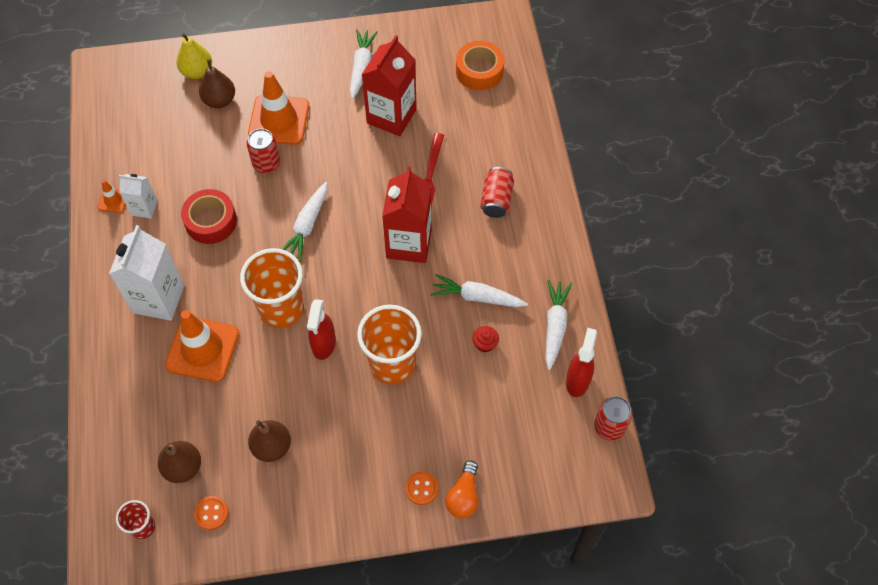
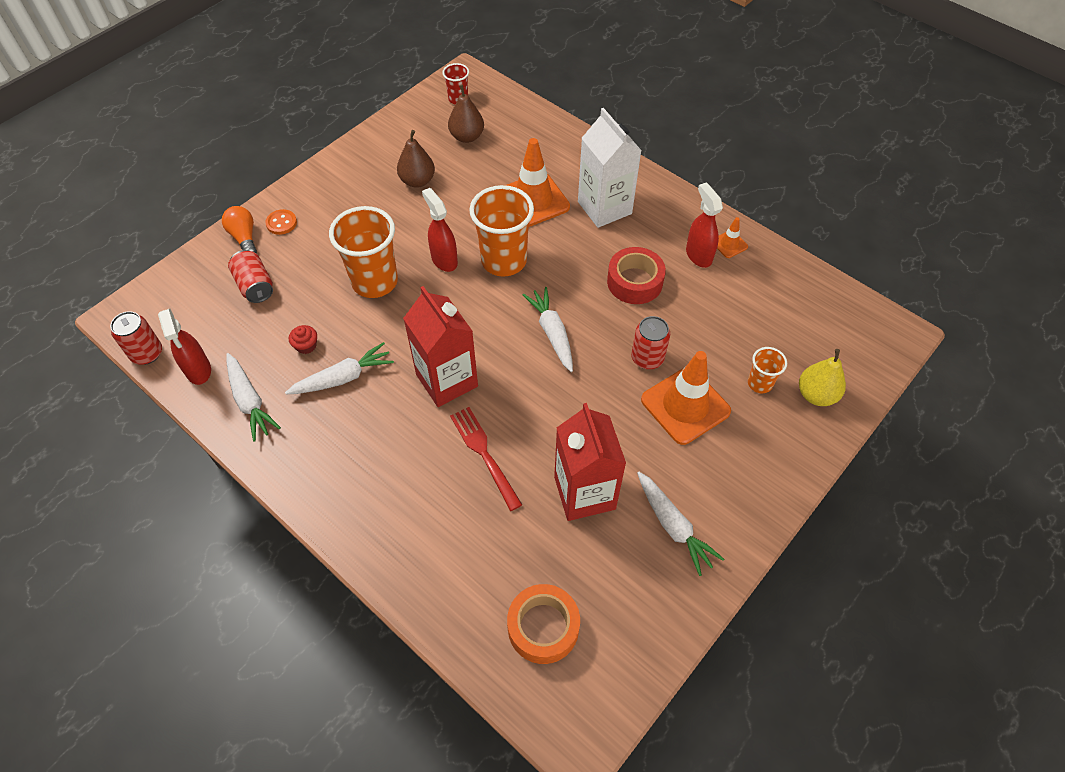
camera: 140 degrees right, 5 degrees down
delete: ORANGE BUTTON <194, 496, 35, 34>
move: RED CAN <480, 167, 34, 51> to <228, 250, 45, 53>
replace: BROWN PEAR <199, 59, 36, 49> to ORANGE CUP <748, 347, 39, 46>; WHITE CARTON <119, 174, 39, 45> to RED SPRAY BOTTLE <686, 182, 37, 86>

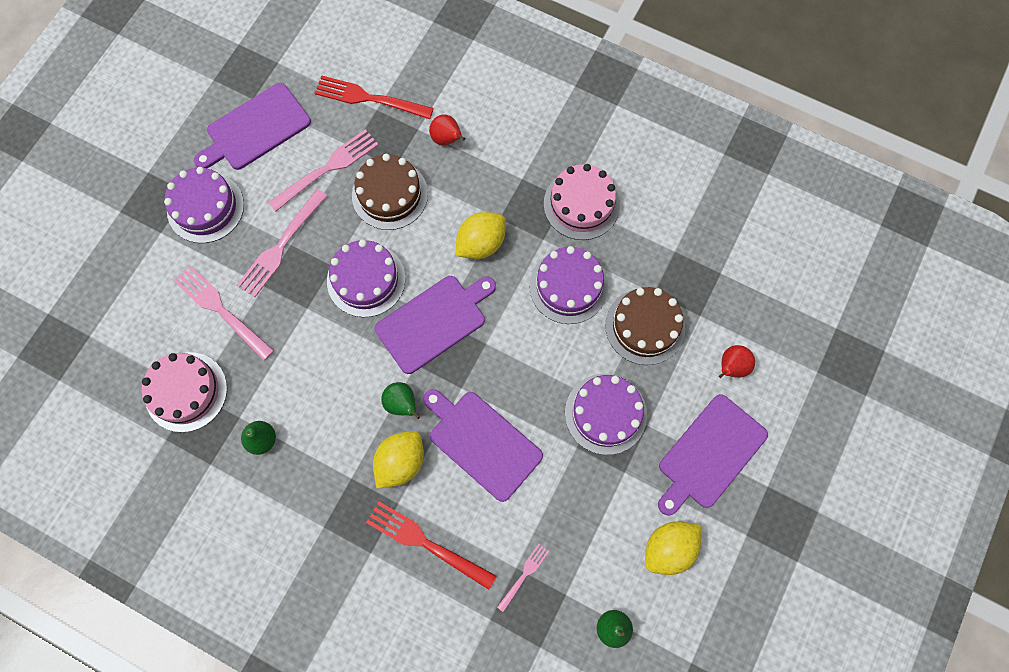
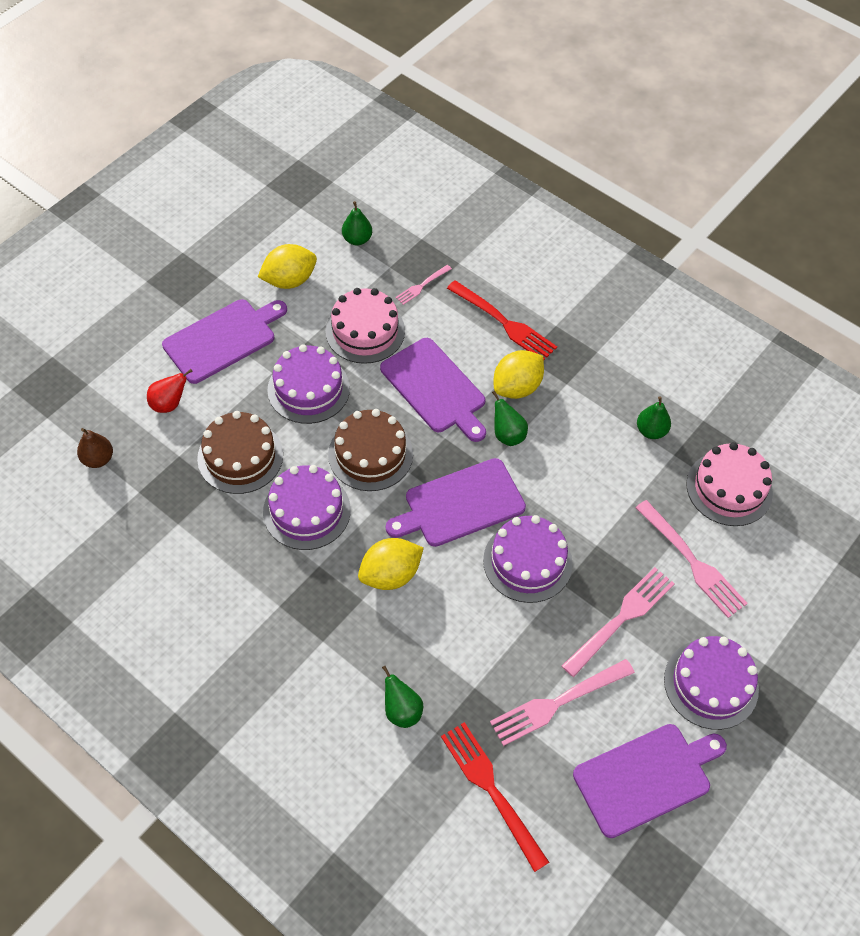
camera: 170 degrees left, 15 degrees down
insert: BROWN PEAR <77, 428, 36, 40>
move: BROWN CAKE <352, 154, 76, 76> to <328, 409, 85, 82>; PINK CAKE <544, 164, 76, 76> to <325, 288, 80, 76>
recolor: RED PEAR <429, 114, 36, 32> to GREEN PEAR <382, 666, 41, 62>
rotate: RED FORK <315, 76, 119, 43> = <441, 722, 108, 150> 150 degrees counterclockwise

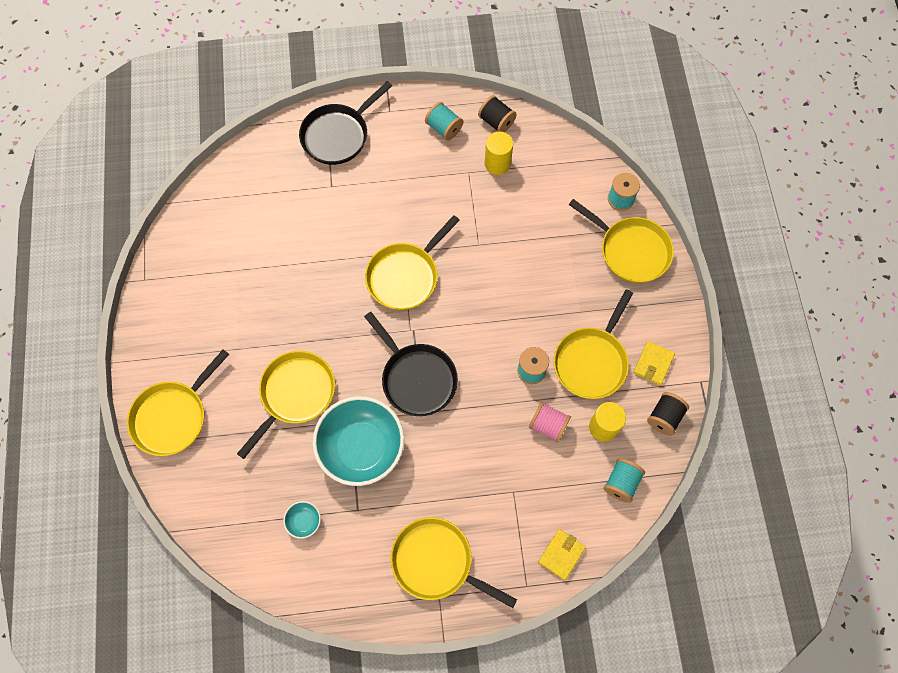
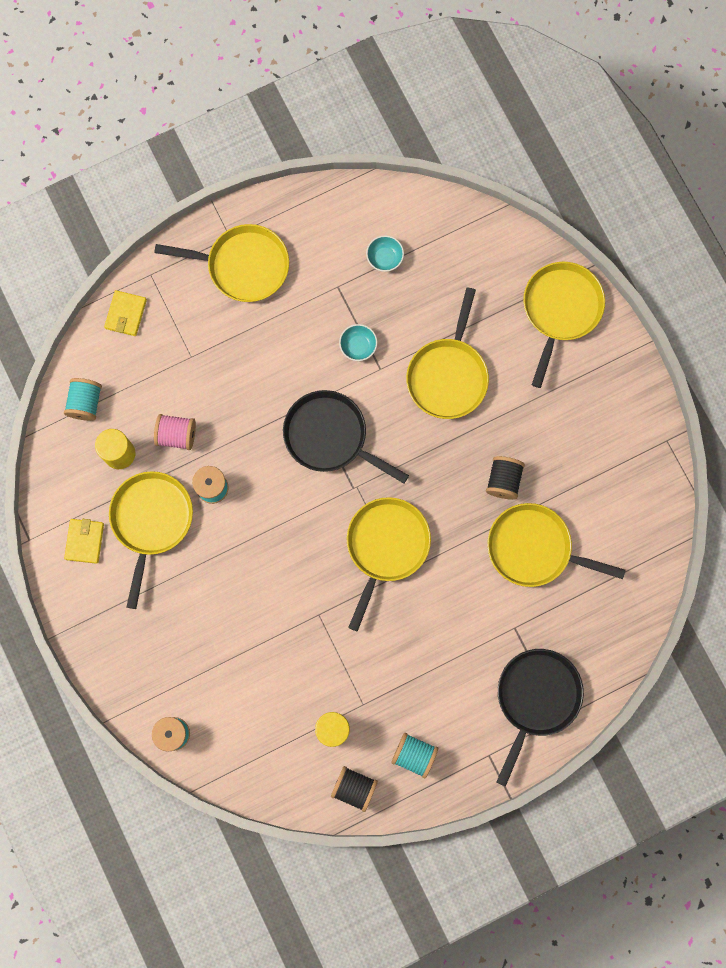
camera: 160 degrees right, 10 degrees up
move: YELLOW PAN <569, 199, 105, 84> to <487, 503, 139, 84>; BLACK SPOOL <647, 392, 42, 44> to <486, 456, 39, 44>
resize: TURQUOISE BOWL <313, 396, 91, 90> = <339, 324, 39, 37> x0.40

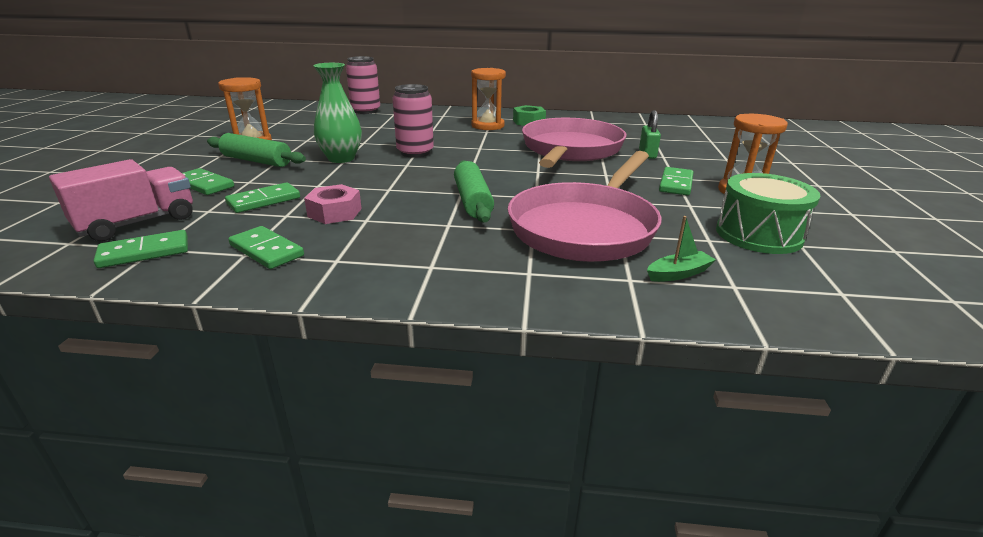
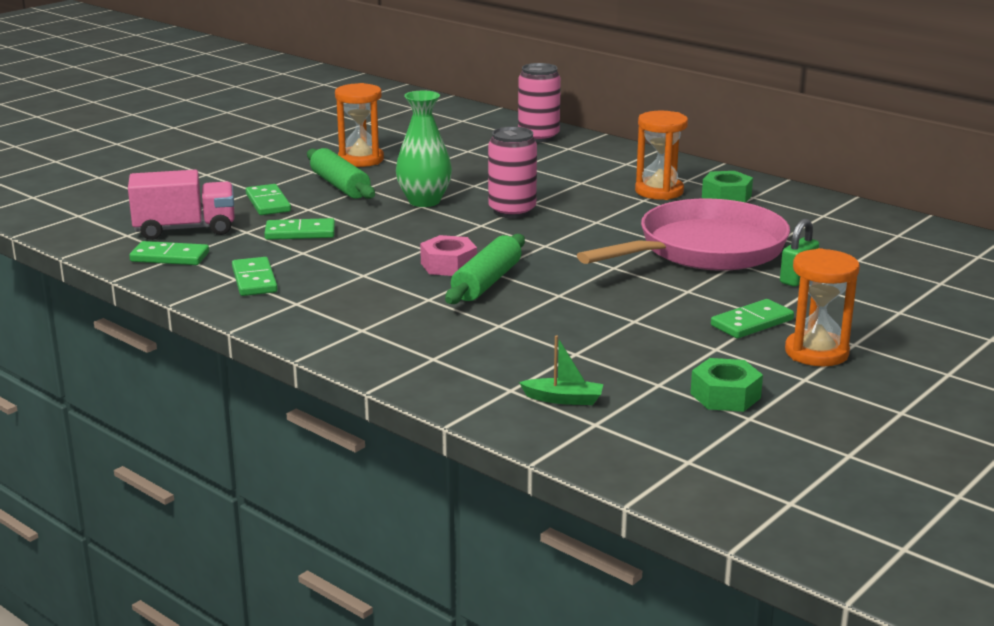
camera: 35 degrees right, 5 degrees down
delete: PINK PAN <508, 151, 154, 111>
move: PINK NUT <304, 184, 58, 40> to <420, 235, 57, 41>
replace: GREEN DRUM <716, 173, 104, 81> to GREEN NUT <690, 358, 73, 54>

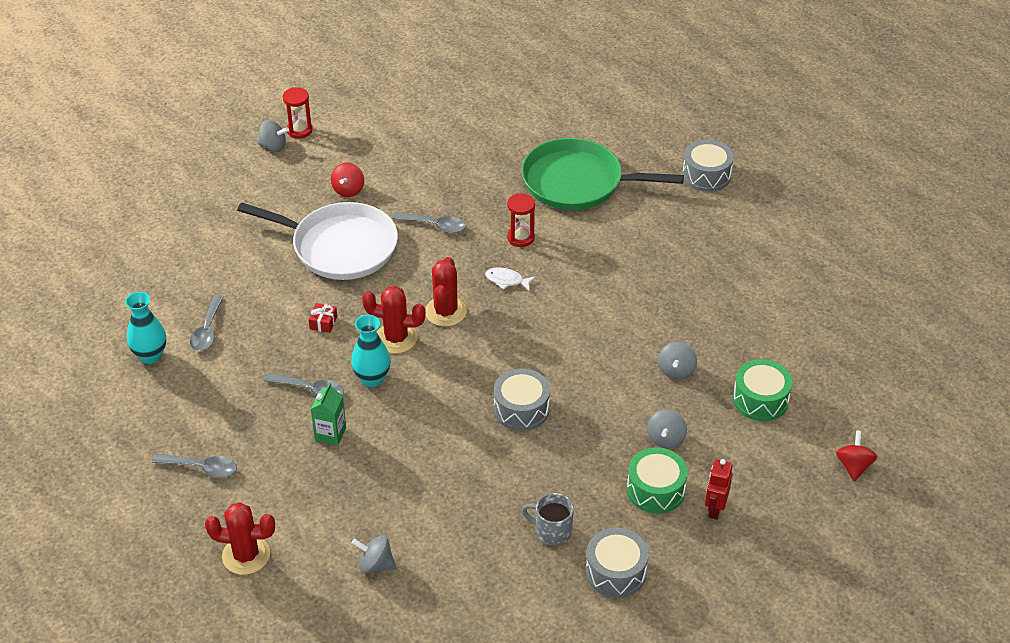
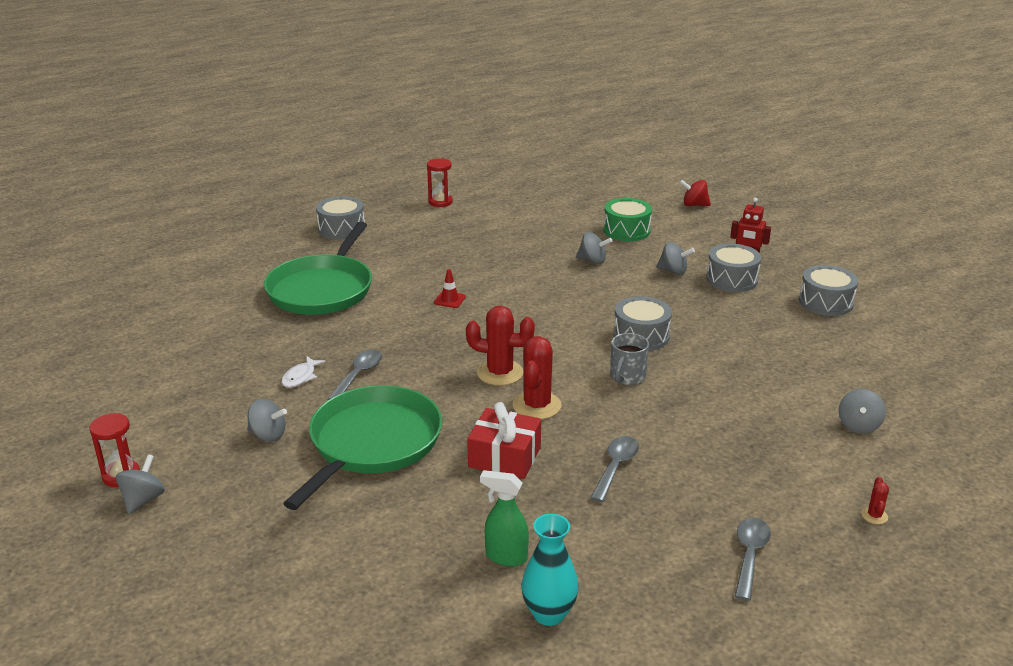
camera: 85 degrees left, 15 degrees down
delete: TURQUOISE VASE <351, 315, 40, 72>; GREEN CARTON <311, 383, 35, 63>
insert: RED TRAFFIC CONE <434, 269, 32, 39>
move: RED HOURGLASS <507, 193, 28, 54> to <427, 158, 26, 49>; WHITE FISH <485, 268, 50, 23> to <281, 356, 45, 32>; GREY MUG <522, 493, 52, 53> to <610, 333, 39, 52>
replace: GREY SPOON <190, 295, 34, 56> to GREEN SPRAY BOTTLE <480, 470, 49, 96>
recolor: RED SPINNING TOP <331, 163, 33, 34> to GREY SPINNING TOP <247, 399, 40, 43>; WHITE PAN <237, 202, 161, 78> to GREEN PAN <283, 385, 159, 125>; GREEN DRUM <627, 447, 61, 67> to GREY DRUM <706, 244, 55, 48>
resize: RED GIFT <308, 303, 29, 30> = <467, 402, 74, 77> x2.02; RED CACTUS <205, 502, 70, 73> = <861, 477, 28, 47> x0.46

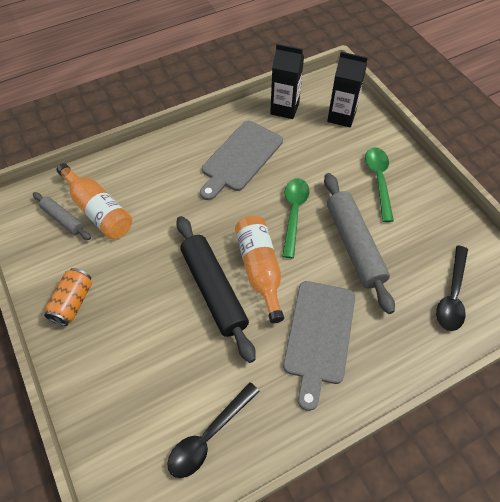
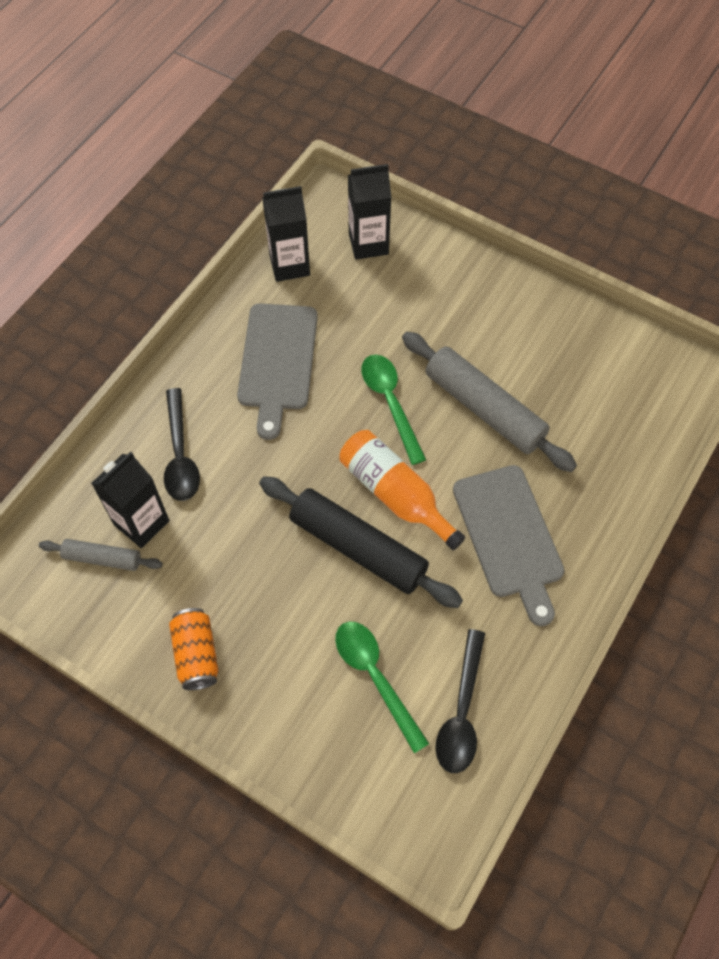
camera: 30 degrees left, 5 degrees up
move: GREEN SPOON <365, 147, 29, 75> to <335, 622, 94, 132>; BLACK SPOON <436, 246, 32, 85> to <164, 388, 36, 113>
replace: ORANGE BOTTLE <56, 163, 76, 76> to BLACK CARTON <91, 451, 78, 97>

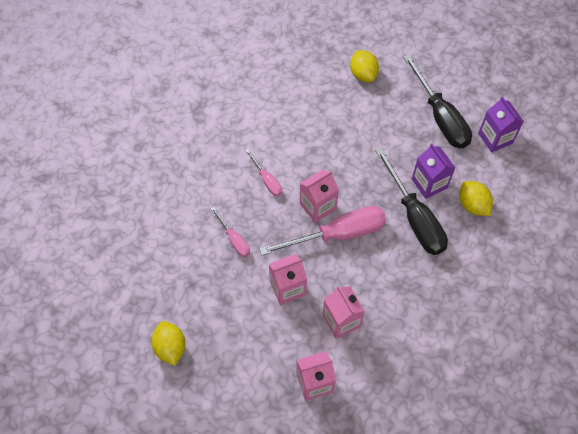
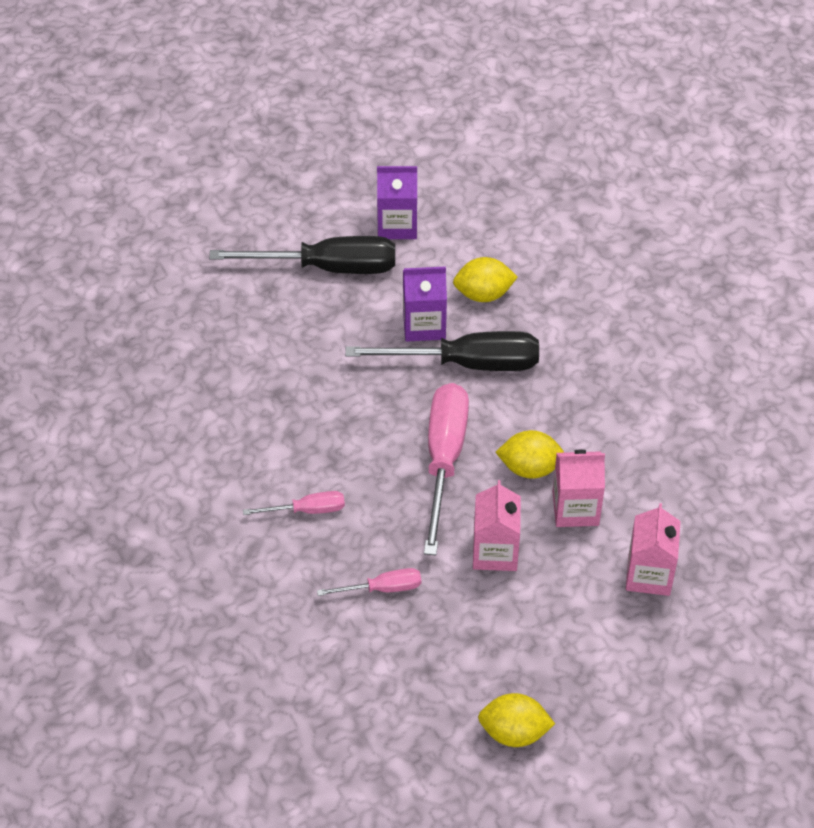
camera: 65 degrees left, 10 degrees down
delete: PINK CARTON <300, 170, 39, 53>
move: YELLOW LEMON <350, 50, 29, 32> to <496, 430, 69, 49>

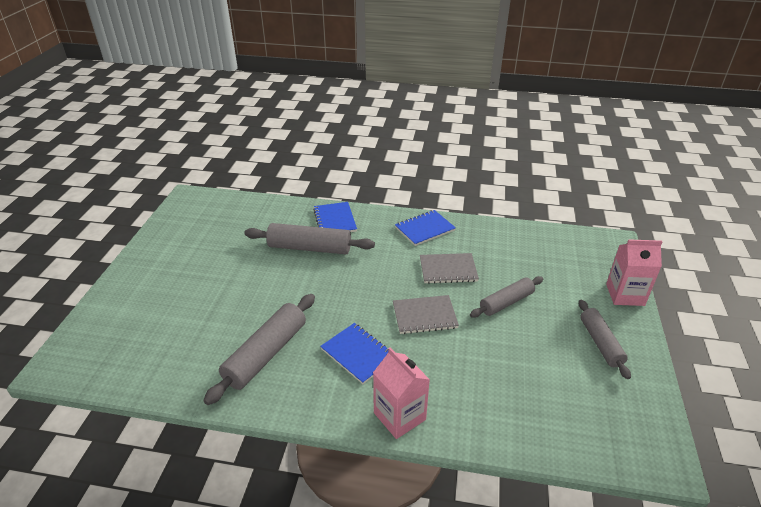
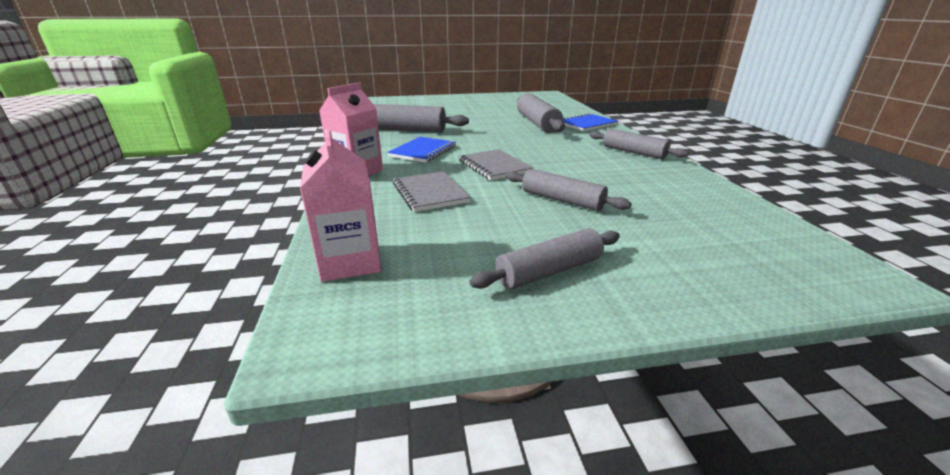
camera: 70 degrees right, 10 degrees down
move: PINK CARTON <606, 239, 57, 67> to <300, 128, 82, 154>; GREY NOTEBOOK <420, 253, 59, 31> to <393, 171, 78, 41>
replace: BLUE NOTEBOOK <395, 210, 61, 36> to GREY ROLLING PIN <589, 129, 100, 30>

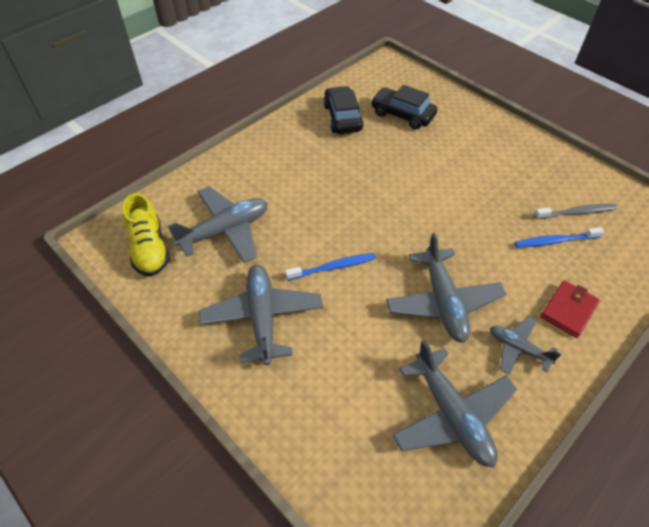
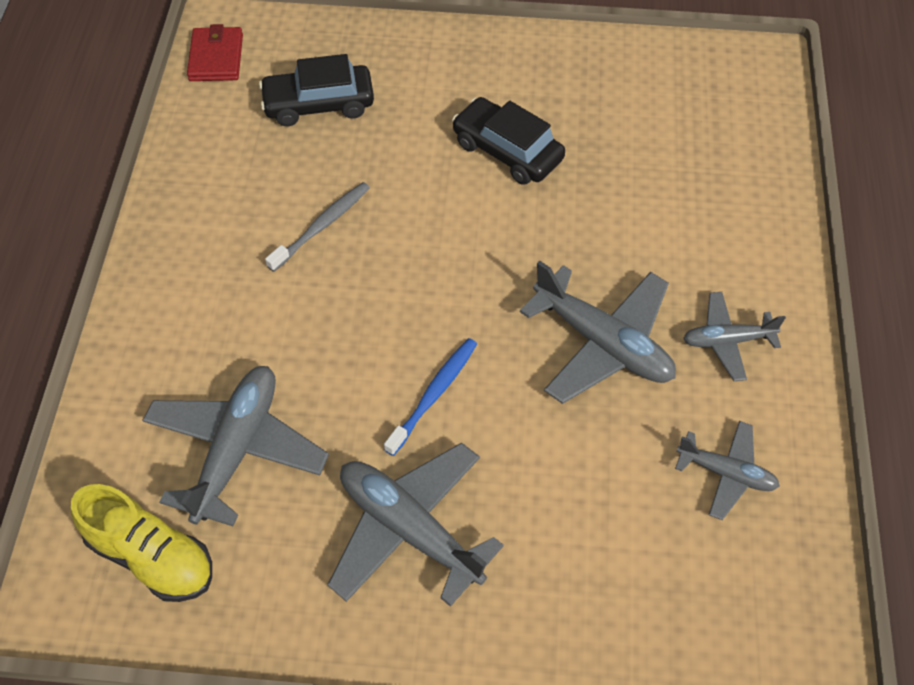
camera: 40 degrees left, 5 degrees up
delete: BLUE TOOTHBRUSH <515, 227, 89, 21>
move: BLACK CAR <323, 86, 40, 48> to <452, 97, 113, 88>; GREY TOOTHBRUSH <534, 204, 83, 15> to <265, 182, 105, 90>; RED WALLET <540, 280, 60, 58> to <187, 24, 56, 57>
resize: GREY PLANE <392, 339, 125, 128> = <675, 421, 105, 99> x0.58

